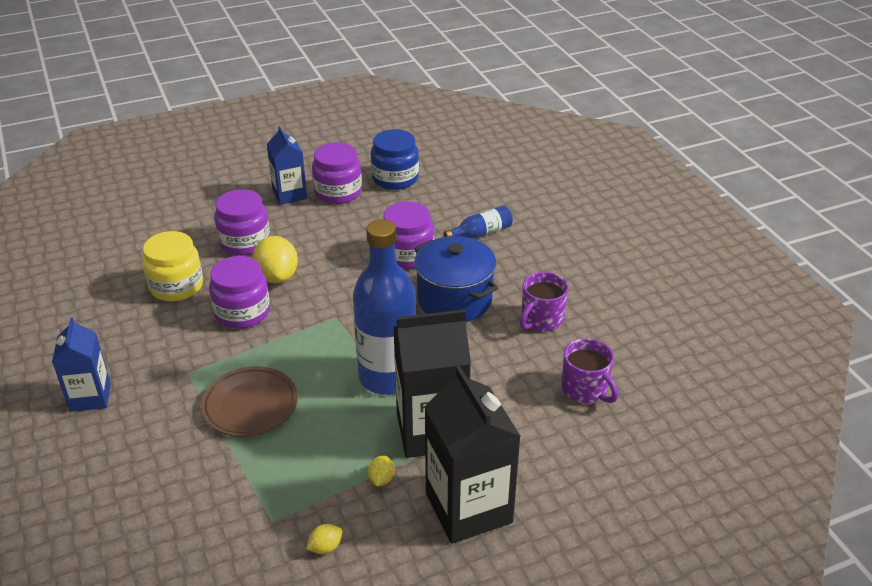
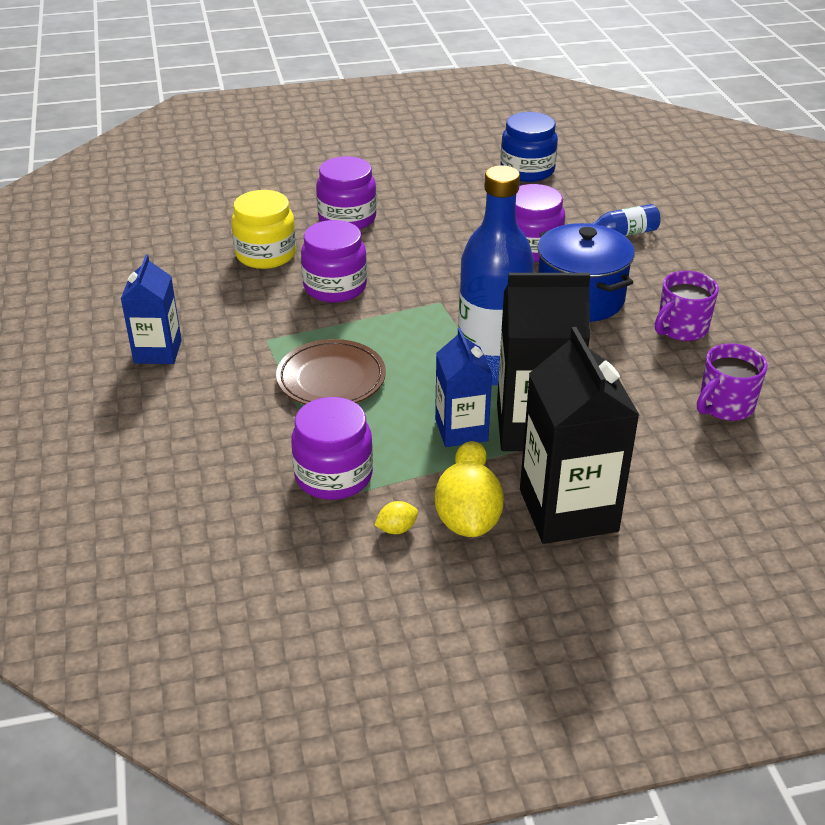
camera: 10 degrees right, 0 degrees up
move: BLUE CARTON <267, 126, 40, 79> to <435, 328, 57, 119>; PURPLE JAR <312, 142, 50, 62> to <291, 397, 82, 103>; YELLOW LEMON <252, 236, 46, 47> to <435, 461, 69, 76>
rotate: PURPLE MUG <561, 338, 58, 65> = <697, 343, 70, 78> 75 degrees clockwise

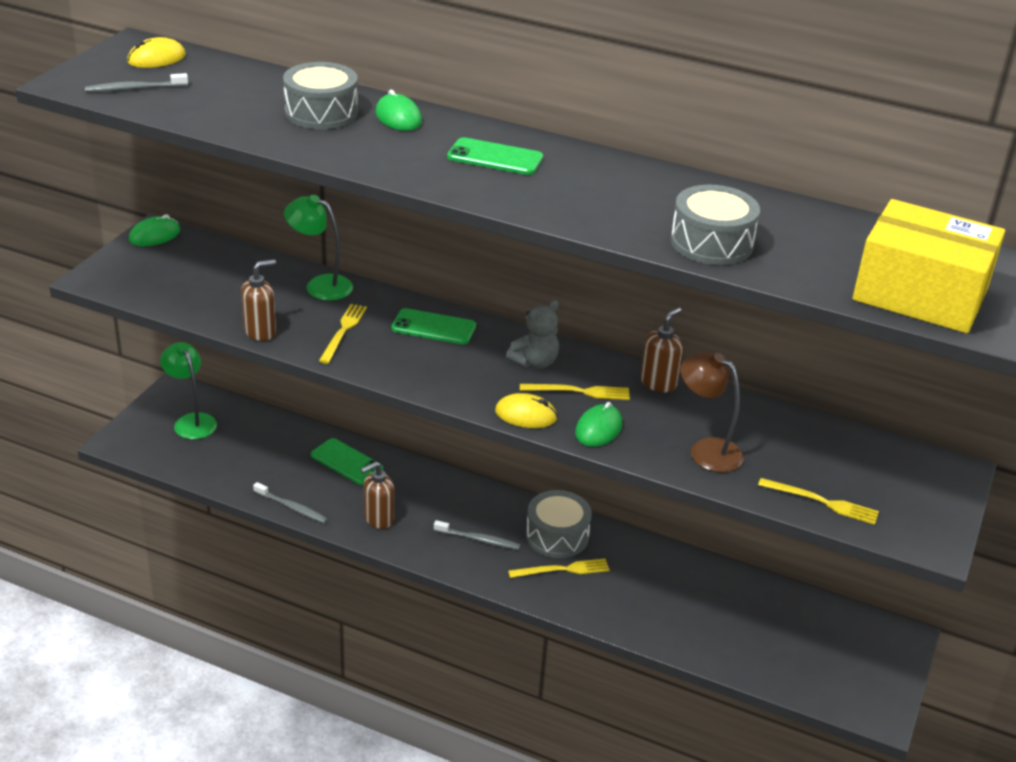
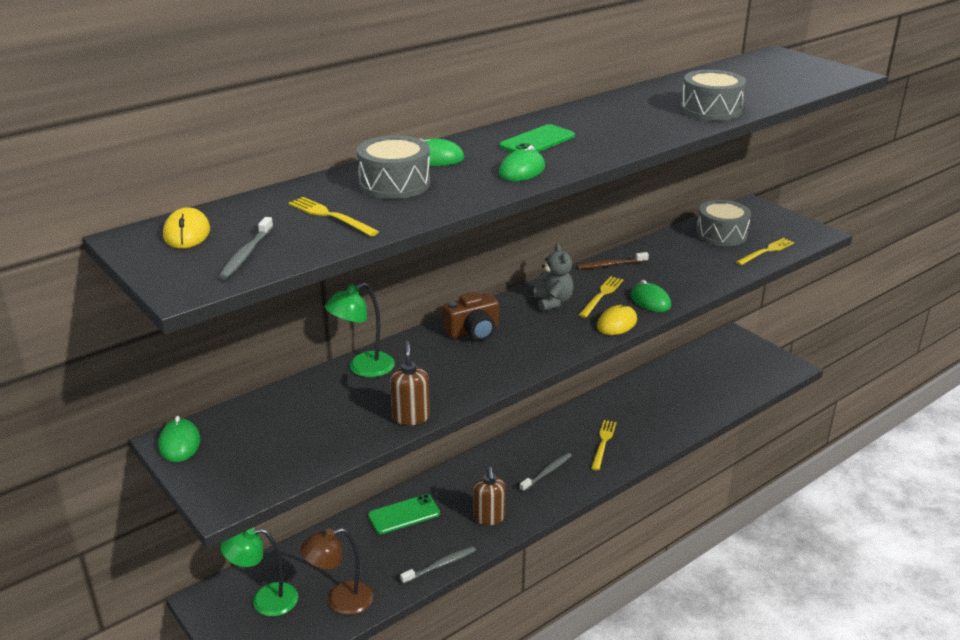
camera: 60 degrees left, 5 degrees down
delete: YELLOW BOX <853, 199, 152, 134>
insert: GREEN MOUSE <499, 145, 46, 36>
move: YELLOW FORK <319, 304, 48, 60> to <288, 197, 91, 39>; BROWN LAMP <680, 352, 64, 120> to <300, 528, 73, 87>; GREY DRUM <526, 490, 66, 68> to <696, 200, 55, 46>
replace: BROWN SOAP DISPENSER <640, 307, 43, 85> to BROWN TOOTHBRUSH <577, 252, 72, 17>; GREEN PHONE <391, 308, 85, 36> to BROWN CAMERA <443, 292, 56, 49>

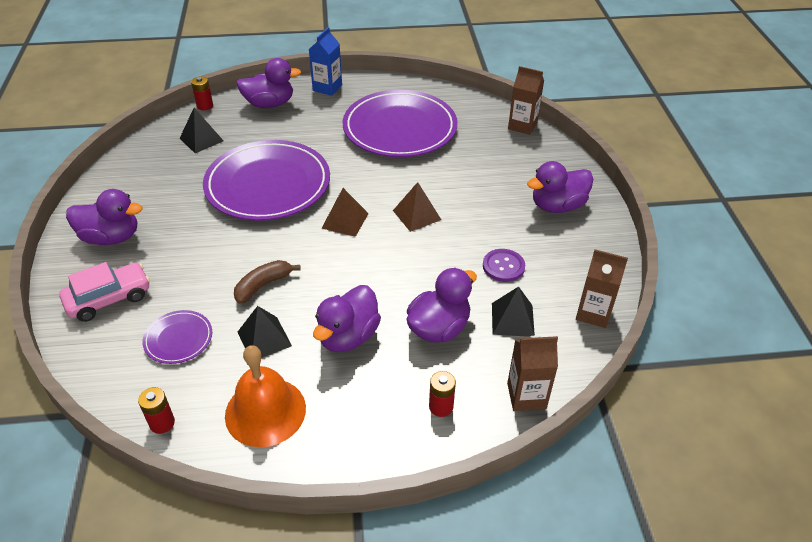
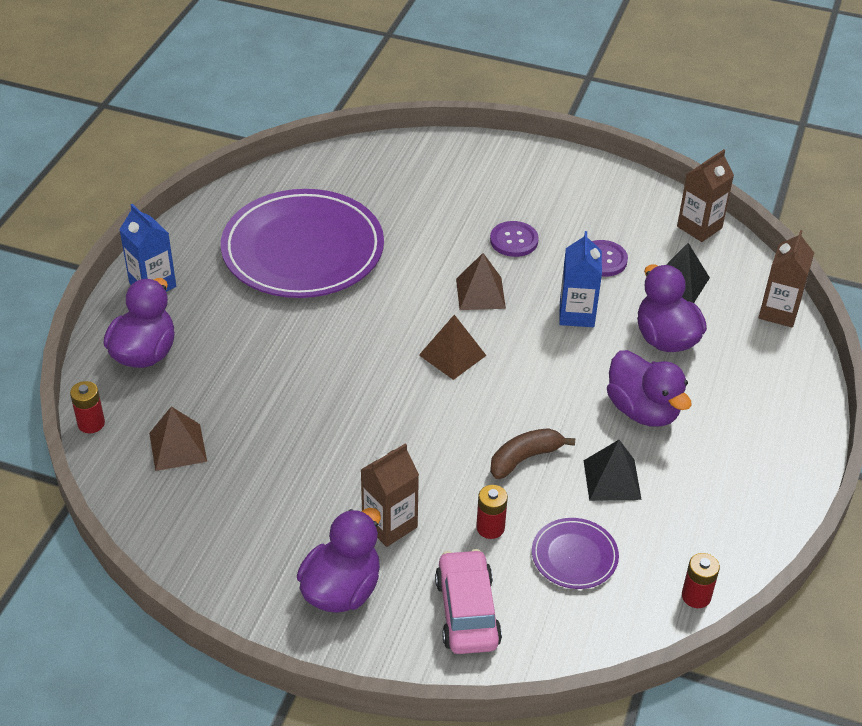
camera: 65 degrees left, 0 degrees up
delete: PURPLE PLATE <203, 140, 127, 81>; PURPLE DUCK <527, 161, 66, 52>; ORANGE BELL <225, 345, 81, 102>
insert: PURPLE BUTTON <490, 221, 49, 36>; BLUE CARTON <559, 231, 43, 96>
move: BROWN CARTON <508, 66, 36, 69> to <361, 443, 58, 104>; RED BATTERY <429, 371, 27, 46> to <476, 485, 32, 54>
recolor: BLACK PYRAMID <179, 108, 44, 45> to BROWN PYRAMID <149, 406, 58, 65>
rotate: BROWN BANANA <234, 260, 67, 44> = <490, 428, 85, 51> 75 degrees clockwise

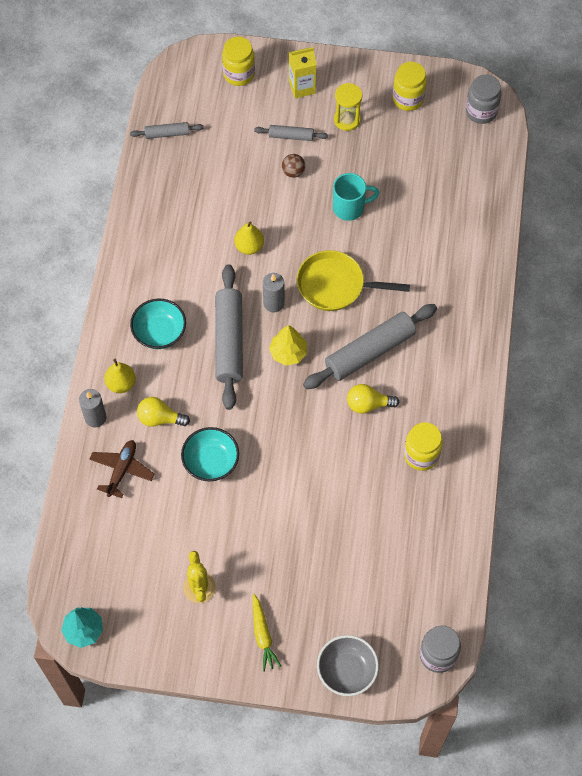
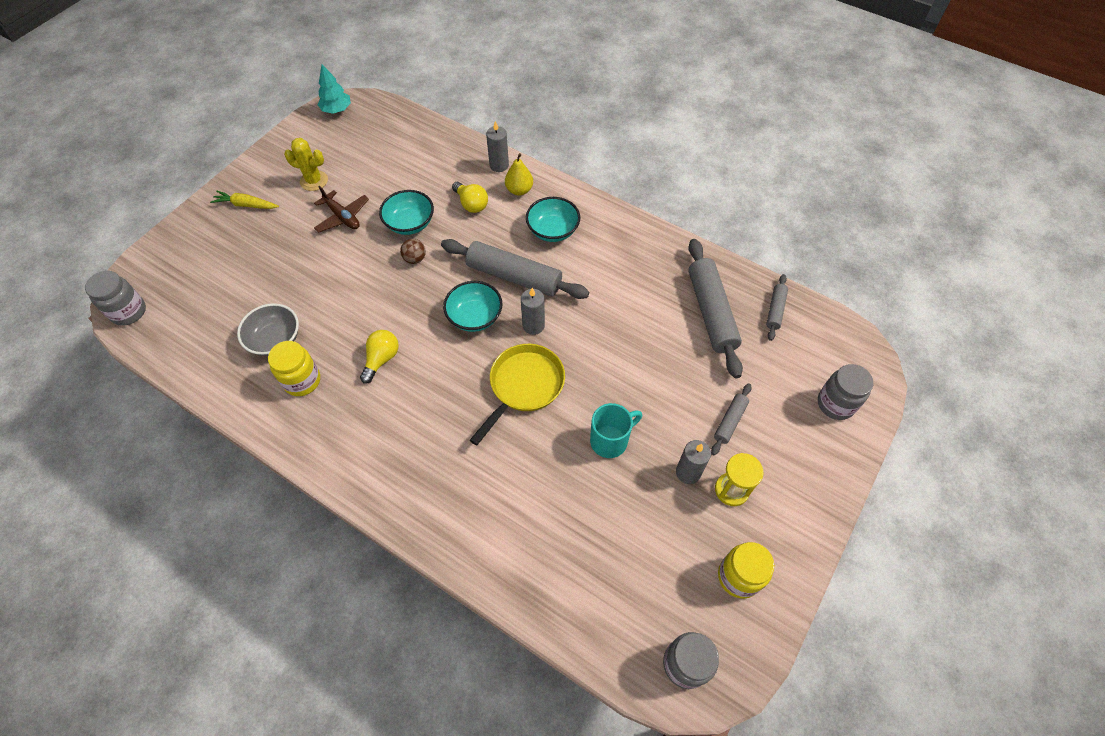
camera: 115 degrees right, 5 degrees down
delete: YELLOW CARTON <289, 47, 27, 51>; YELLOW PEAR <234, 222, 30, 33>
insert: GREY CANDLE <676, 440, 35, 44>
move: BROWN BALL <282, 154, 23, 24> to <400, 239, 26, 25>; GREY ROLLING PIN <303, 304, 134, 85> to <688, 239, 55, 139>; BROWN PLANE <89, 440, 65, 58> to <314, 186, 55, 47>; GREY BOWL <317, 635, 62, 61> to <237, 303, 62, 53>
replace: YELLOW TREE <269, 325, 38, 41> to TURQUOISE BOWL <443, 281, 60, 51>
recolor: YELLOW JAR <222, 37, 33, 49> to GREY JAR <818, 364, 55, 56>
rotate: TURQUOISE MUG <333, 173, 46, 48> = <590, 403, 52, 55> 135 degrees counterclockwise; YELLOW LIGHT BULB <137, 397, 53, 30> = <452, 182, 36, 31> 105 degrees clockwise

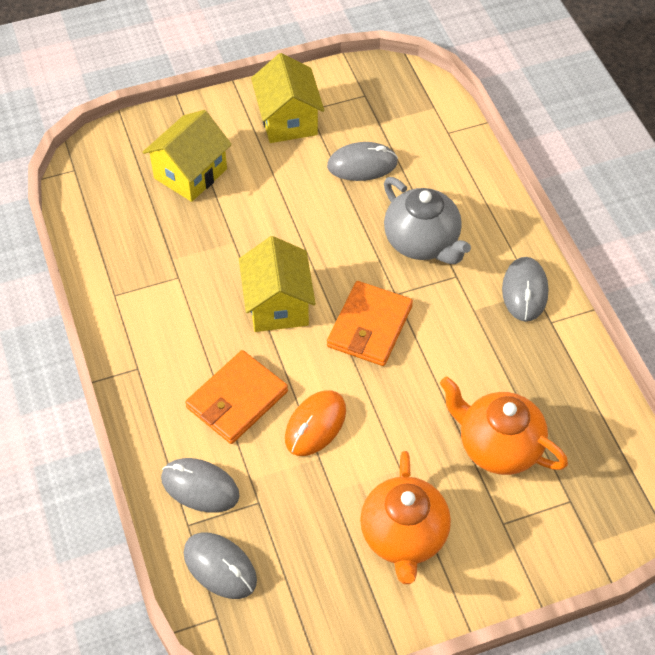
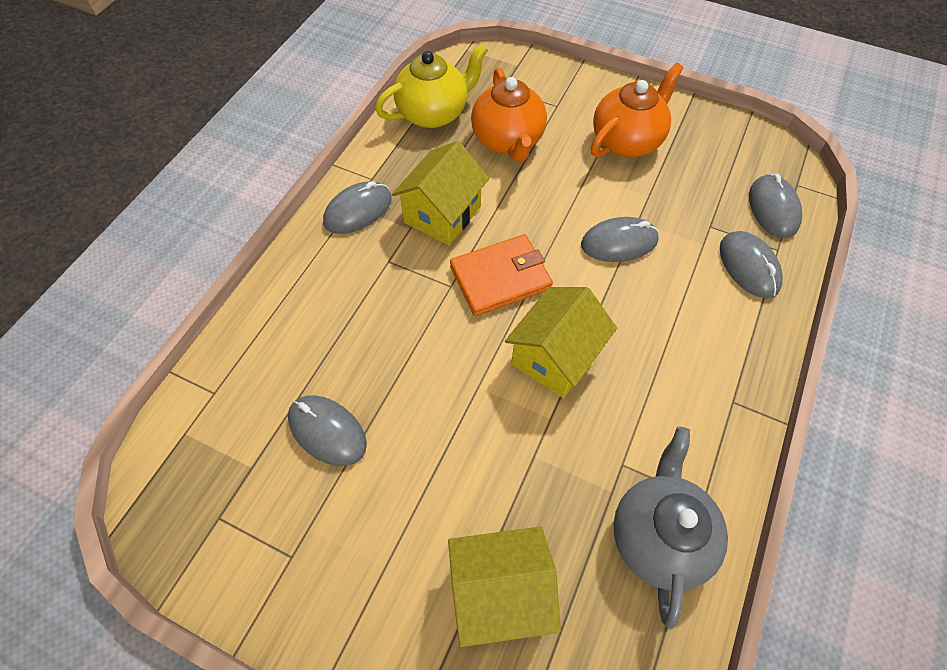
camera: 135 degrees left, 5 degrees up
delete: ORANGE WALLET <185, 350, 103, 94>
insert: YELLOW TEAPOT <375, 43, 113, 85>
move: YELLOW HOUSE <251, 53, 73, 90> to <392, 141, 97, 105>; GREY TEAPOT <384, 177, 87, 87> to <613, 427, 115, 202>
recolor: ORANGE MOUSE <285, 390, 61, 66> to GREY MOUSE <581, 217, 78, 45>

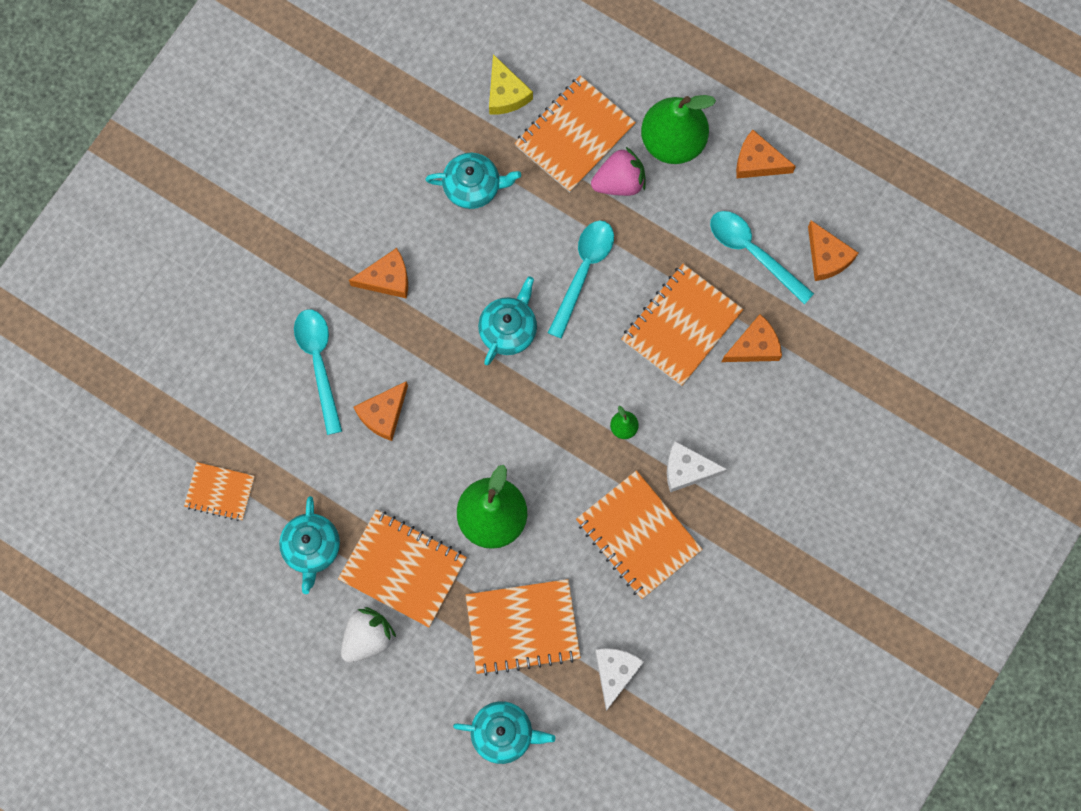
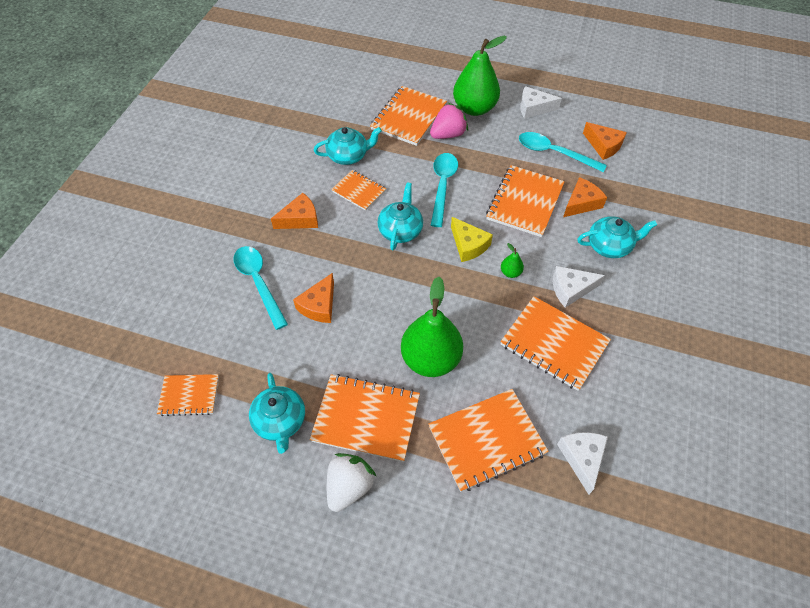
camera: 15 degrees left, 20 degrees down
insert: ORANGE NOTEBOOK <331, 170, 55, 41>
move: YELLOW CHEESE <489, 54, 44, 61> to <451, 217, 42, 45>; TURQUOISE TEAPOT <453, 701, 102, 63> to <577, 216, 80, 42>
recolor: ORANGE CHEESE <736, 130, 60, 48> to WHITE CHEESE <520, 86, 42, 33>

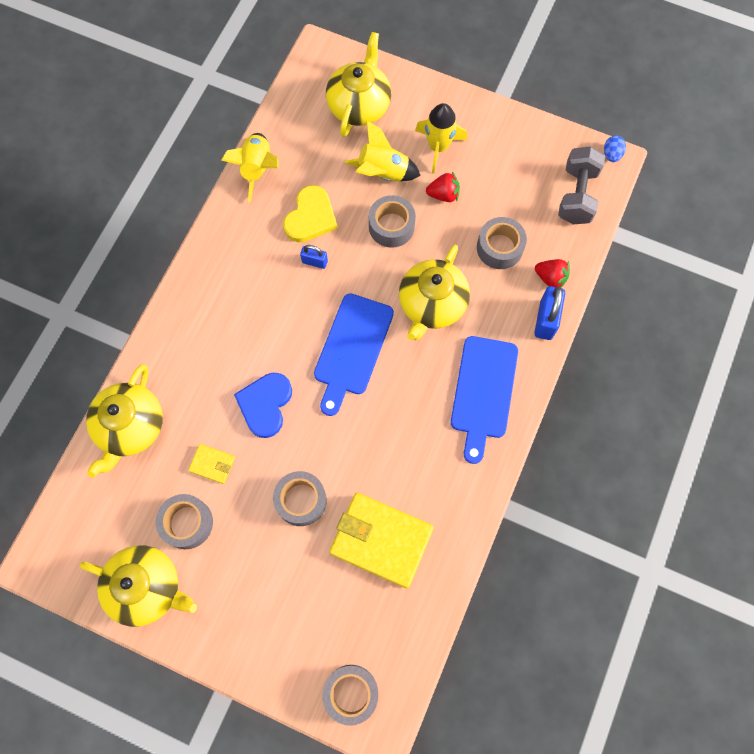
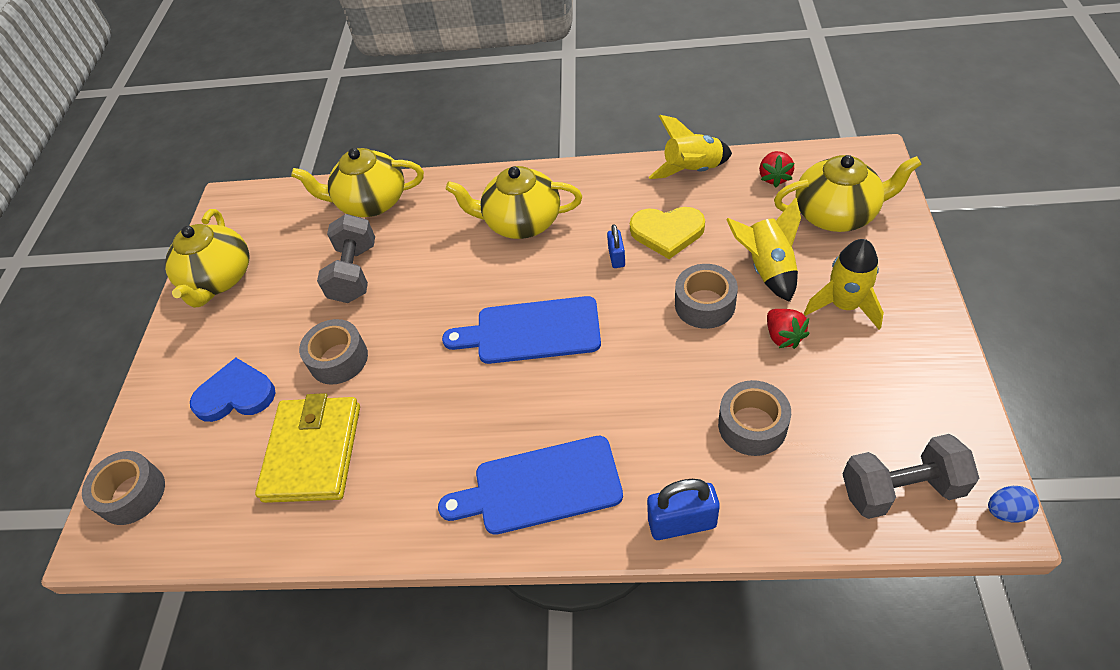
camera: 75 degrees right, 20 degrees down
delete: GREY TAPE <156, 494, 57, 55>
move: YELLOW TEAPOT <399, 245, 71, 95> to <446, 166, 136, 73>; RED STRAWBERRY <535, 259, 35, 29> to <759, 151, 35, 36>; BLUE HEART <234, 373, 58, 65> to <190, 358, 85, 64>
replace: YELLOW WALLET <188, 444, 47, 40> to GREY DUMBBELL <317, 214, 58, 89>

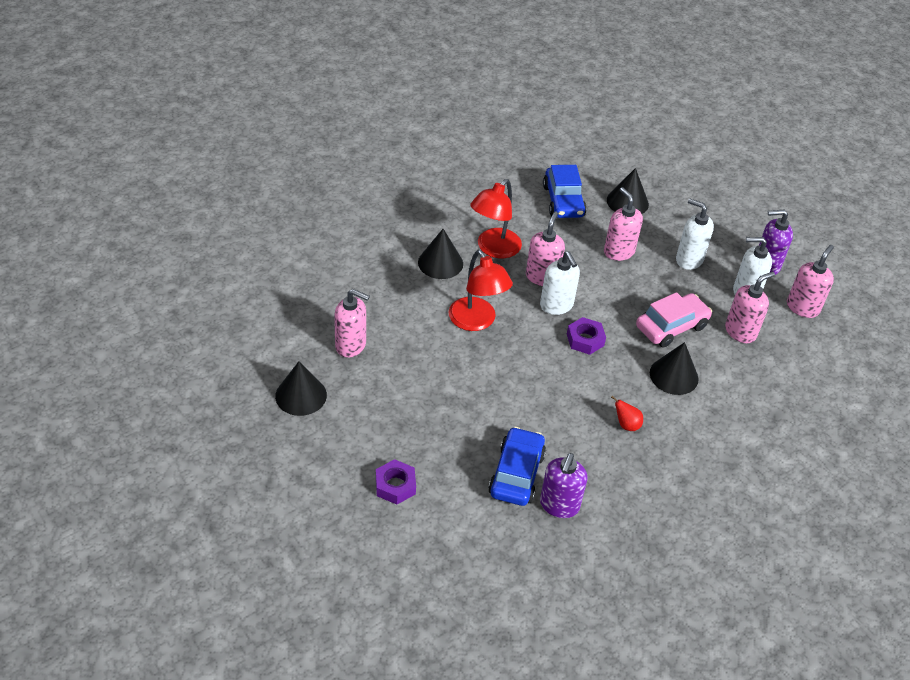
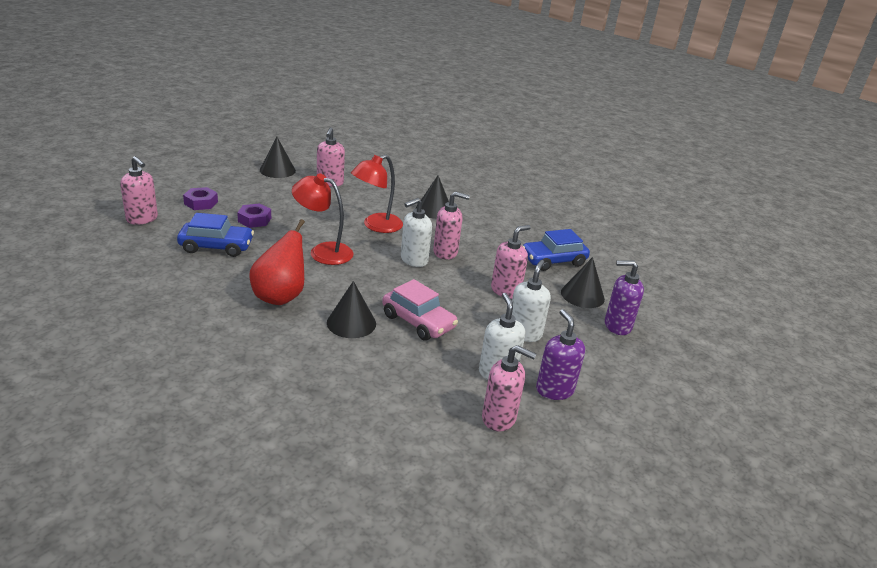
camera: 75 degrees right, 15 degrees down
move: RED LAMP <470, 179, 52, 79> to <292, 173, 62, 92>; PINK SOAP DISPENSER <725, 271, 50, 72> to <120, 156, 38, 69>; PURPLE NUT <567, 317, 39, 38> to <237, 203, 34, 25>; PURPLE SOAP DISPENSER <540, 453, 48, 65> to <605, 260, 39, 75>
resize: RED PEAR <611, 396, 32, 35> = <249, 219, 56, 86> x2.31

